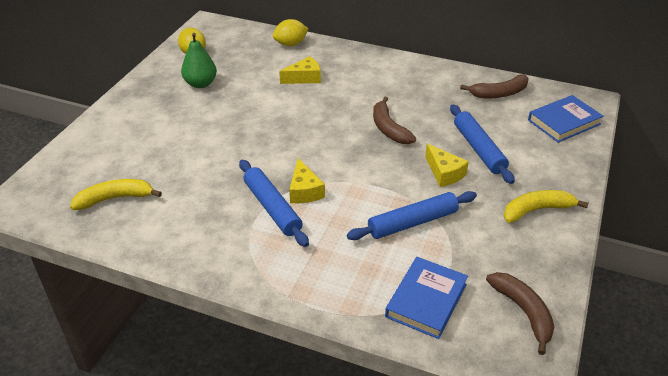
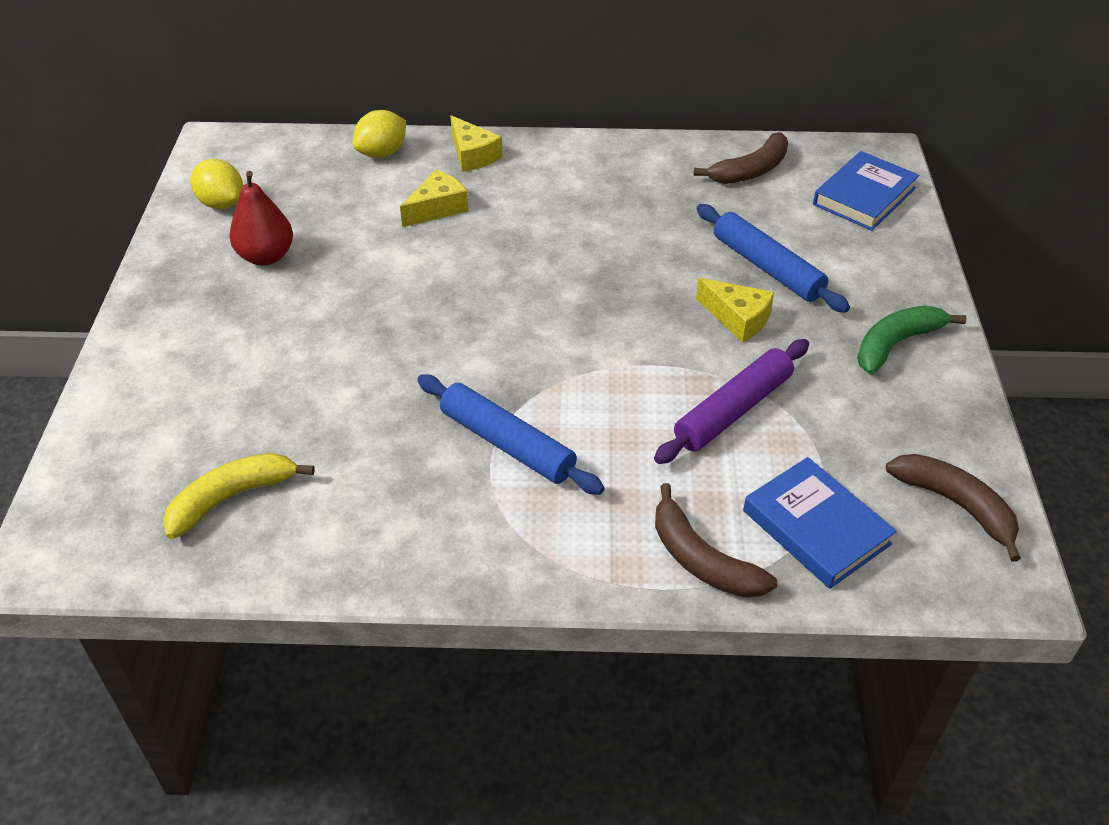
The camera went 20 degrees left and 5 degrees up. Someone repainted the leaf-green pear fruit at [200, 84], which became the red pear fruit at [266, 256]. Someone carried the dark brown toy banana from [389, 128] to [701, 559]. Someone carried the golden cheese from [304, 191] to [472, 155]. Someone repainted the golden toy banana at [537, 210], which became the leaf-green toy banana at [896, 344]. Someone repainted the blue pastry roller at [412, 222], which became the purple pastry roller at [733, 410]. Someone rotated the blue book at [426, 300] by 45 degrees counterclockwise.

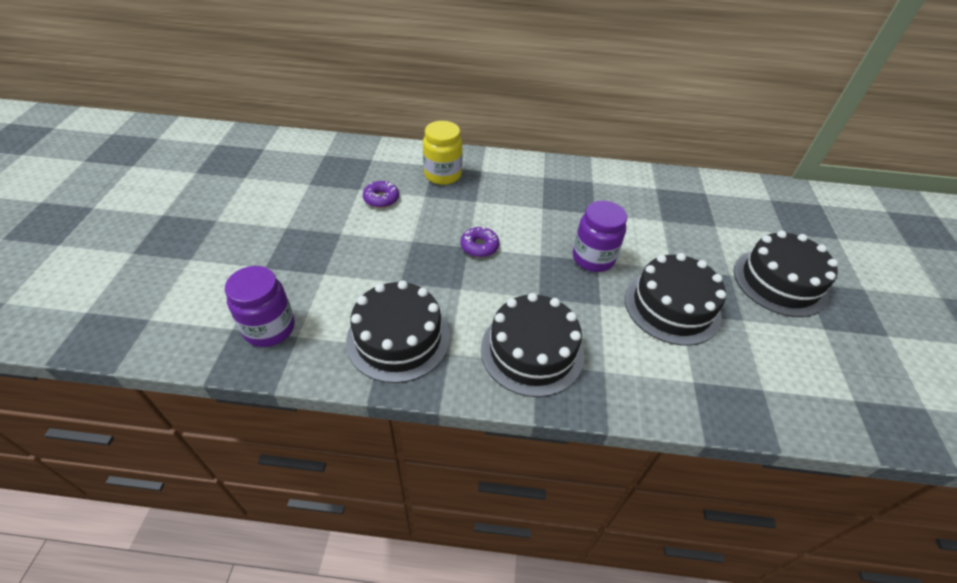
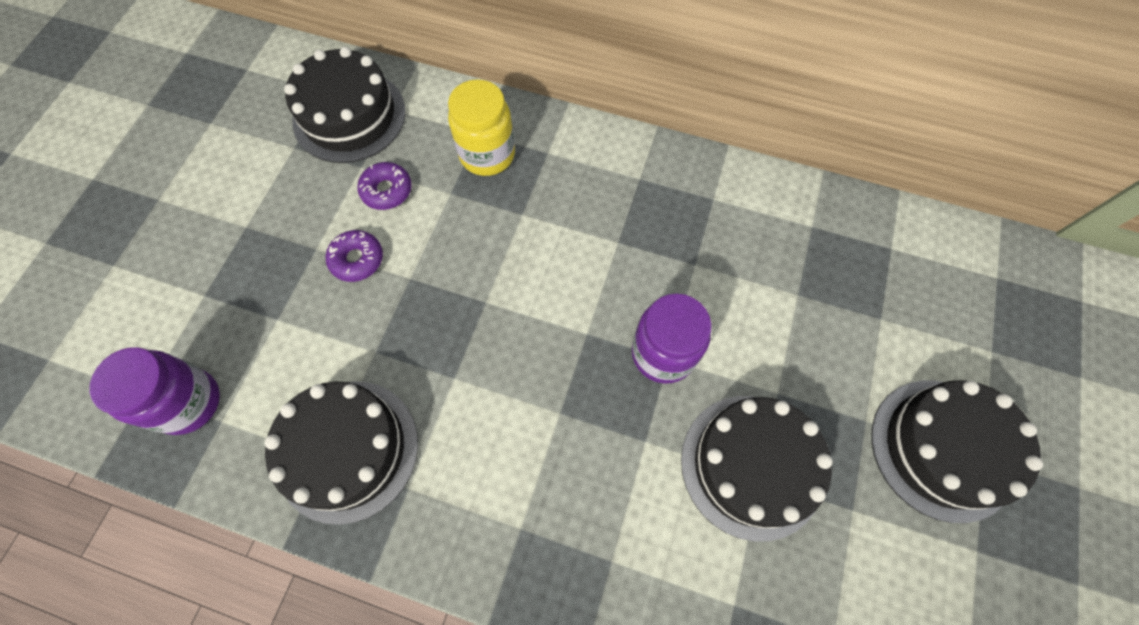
The camera went 15 degrees right and 20 degrees up. Someone carried the purple donut from [479, 246] to [357, 259]. Someone carried the ebony cake from [532, 351] to [349, 116].

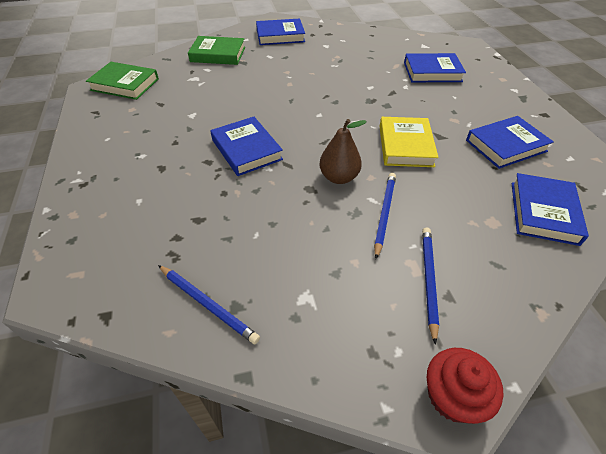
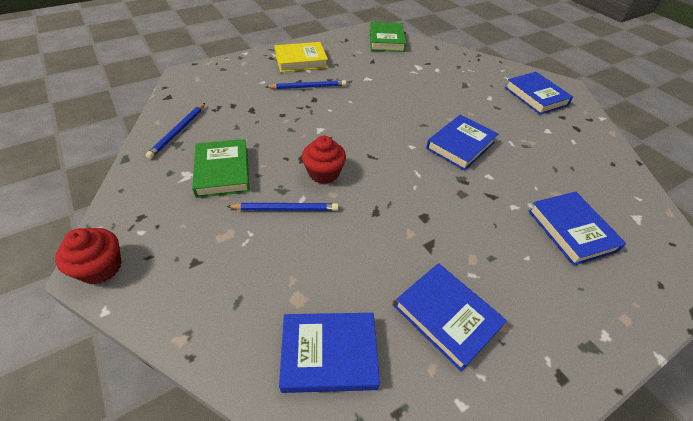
The camera went 70 degrees right and 0 degrees up. Someone carried the leaf-green book from [218, 54] to [222, 171]. Someone carried the blue book from [246, 150] to [460, 145]. Someone carried the golden book from [405, 146] to [301, 61]. Someone swapped the dark brown pear fruit at [339, 177] for the red fairy cake at [324, 173]. Someone carried the blue wooden pencil from [428, 280] to [308, 87].

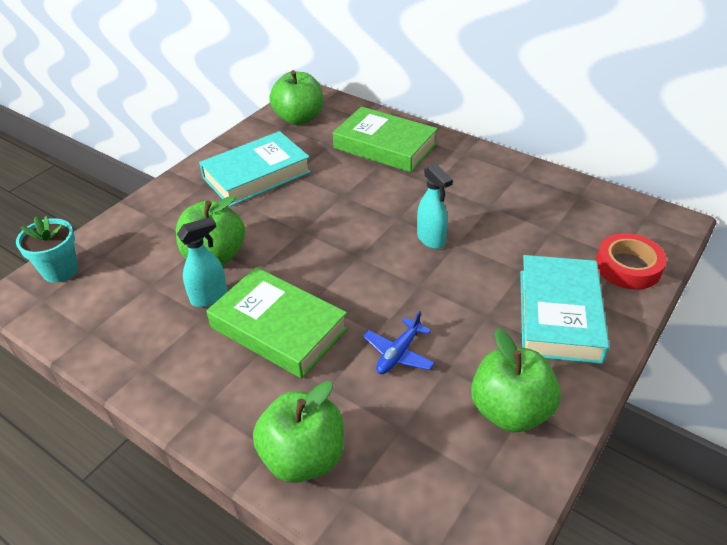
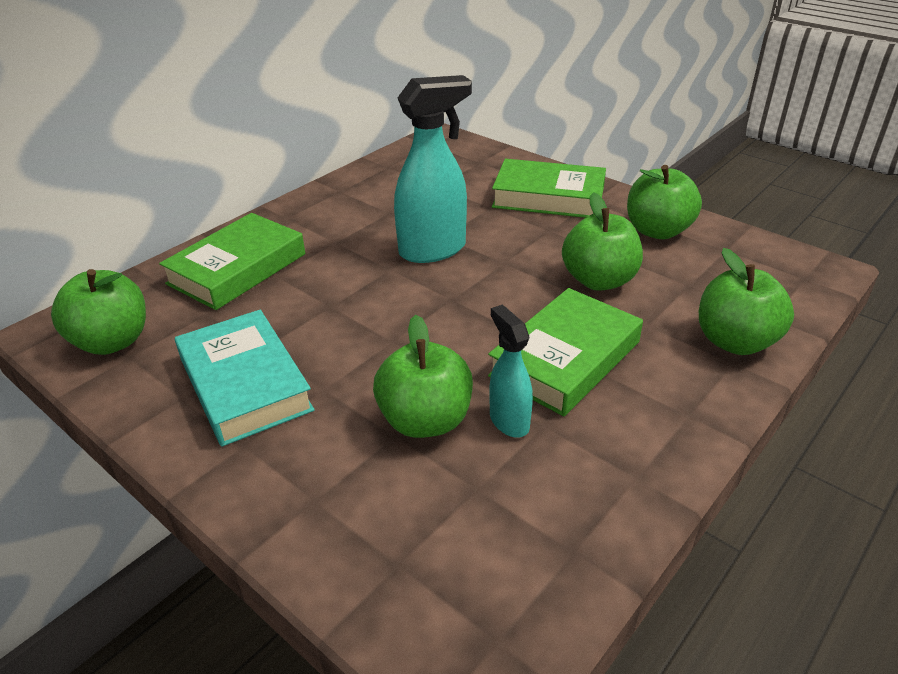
The camera went 85 degrees left and 5 degrees down. Someone scaled the turquoise spray cleaner at [431, 239] by 1.78. Someone took away the turquoise plant pot at [60, 270]. Someone took away the red roll of tape at [628, 267]. Someone repainted the turquoise book at [559, 315], which became the leaf-green book at [548, 197]. Someone swapped the blue plane at [398, 353] for the leaf-green apple fruit at [599, 280].

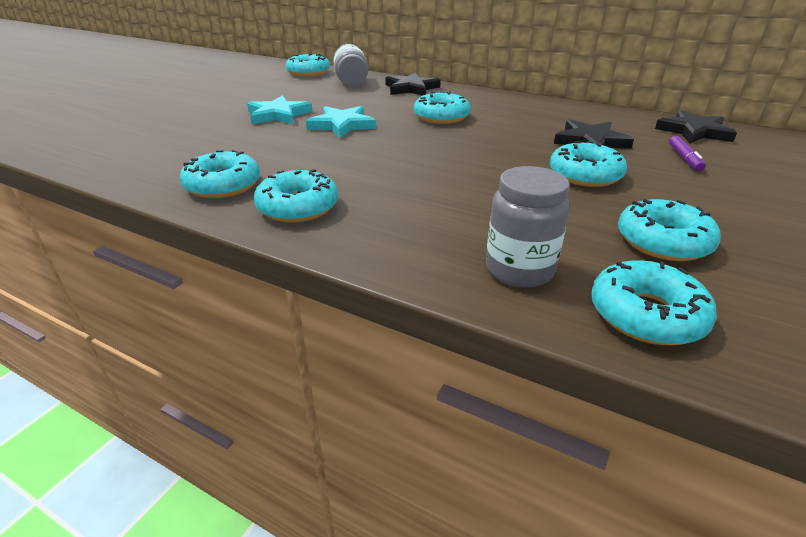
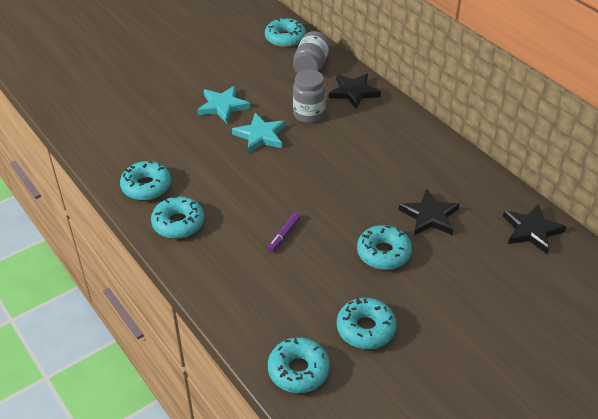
The camera went 25 degrees right and 10 degrees up. Someone took away the turquoise donut at [441, 117]. Someone carried the purple felt pen from [684, 158] to [284, 235]. Someone carried the ash-grey jar from [519, 270] to [309, 115].

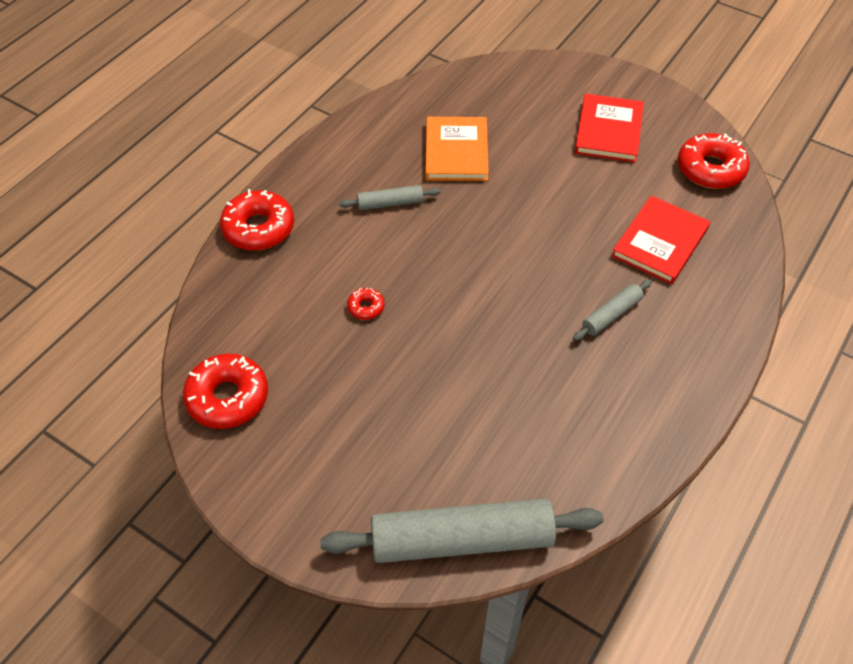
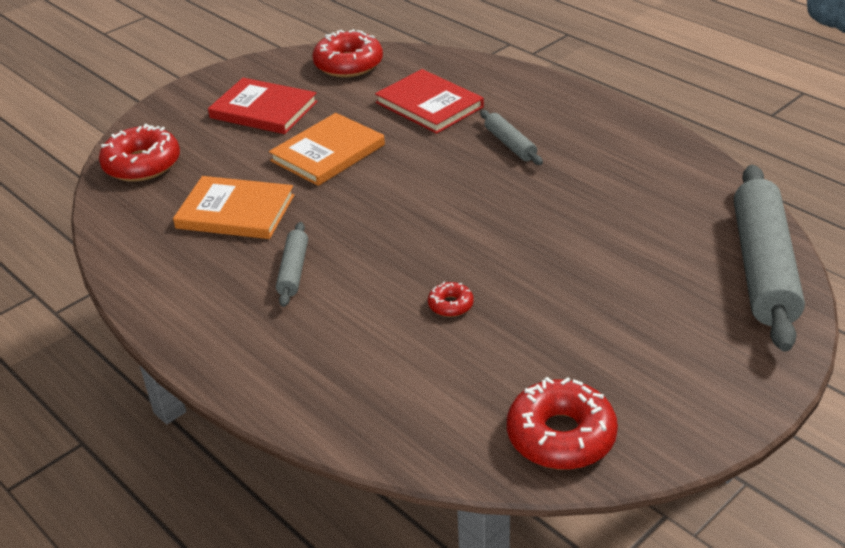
The camera went 75 degrees left and 15 degrees down. Someone carried the red donut from [258, 228] to [142, 164]. Someone put down the orange book at [328, 153].

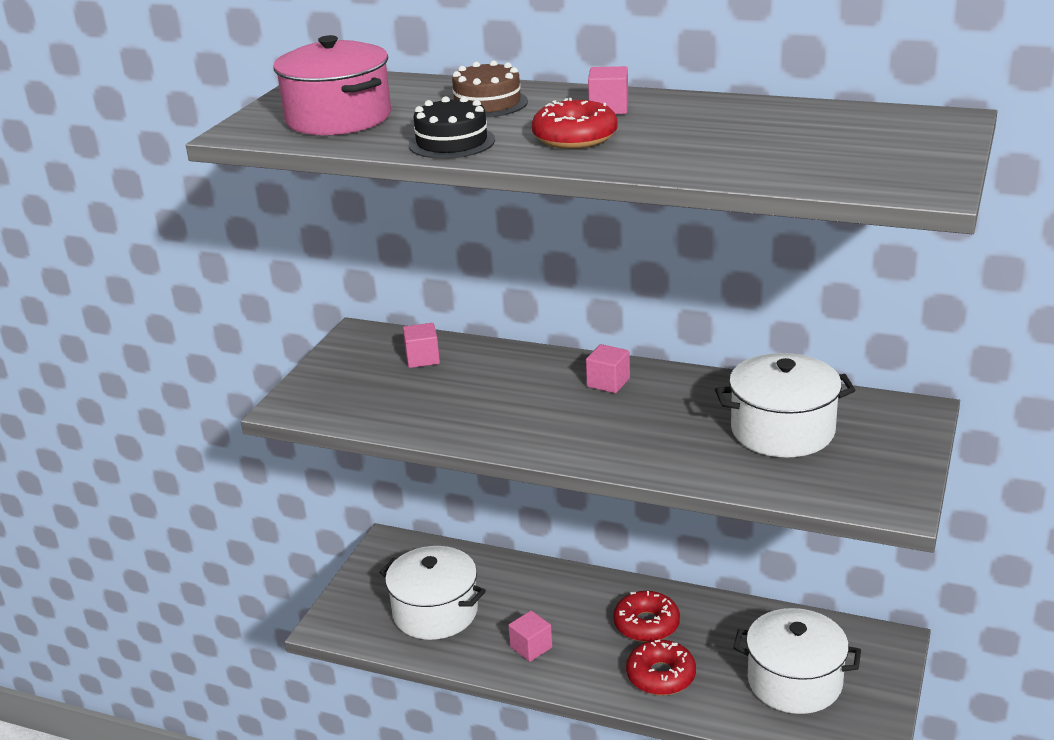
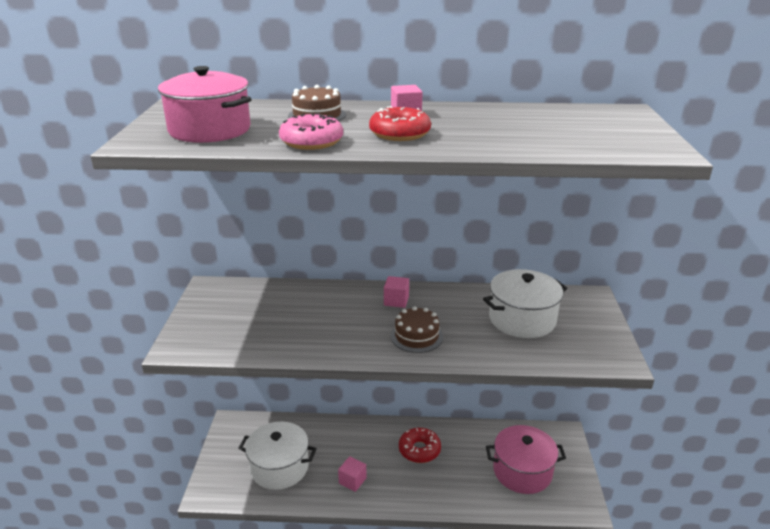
The camera went 20 degrees left and 0 degrees up. Someone swapped the ebony cake at [452, 142] for the pink donut at [311, 142]. Someone took away the pink block at [422, 358]. Someone repainted the snow-white pot at [794, 681], which became the pink pot at [522, 471]. Someone took away the red donut at [661, 676]. Someone put down the dark brown cake at [416, 336].

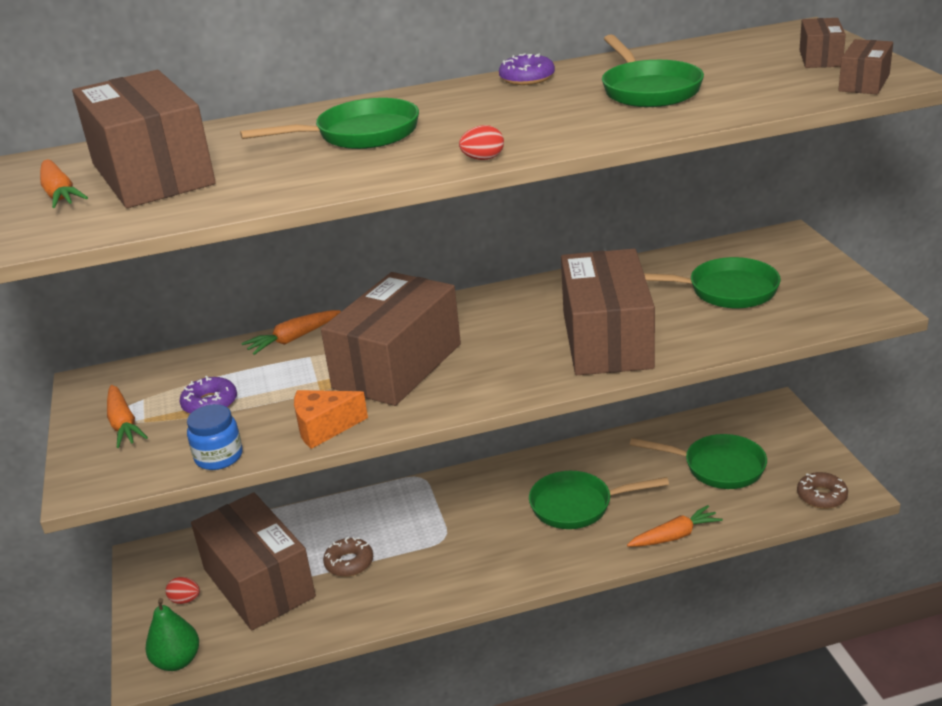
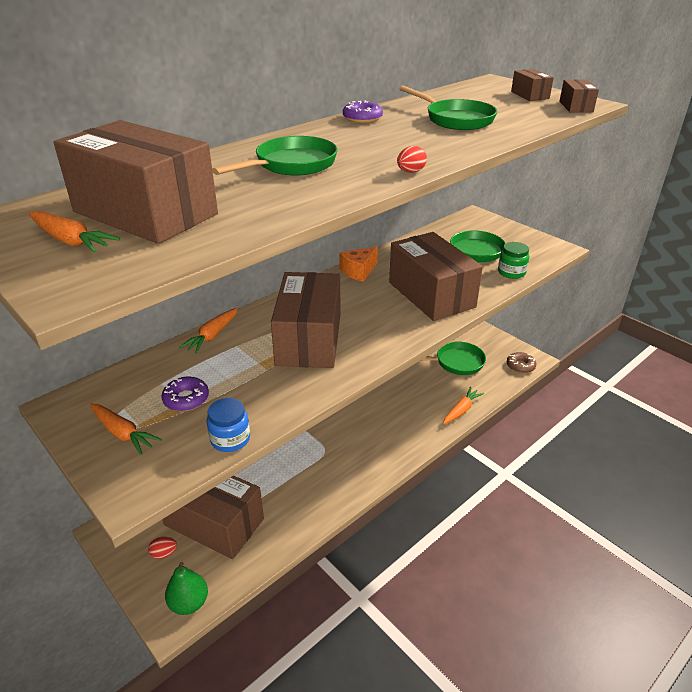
The camera went 30 degrees left and 5 degrees up. Someone carried the orange cheese from [324, 428] to [359, 271]. Someone took away the leaf-green frying pan at [577, 506]. Someone took away the dark brown donut at [349, 563]. Someone put down the leaf-green jar at [511, 272].

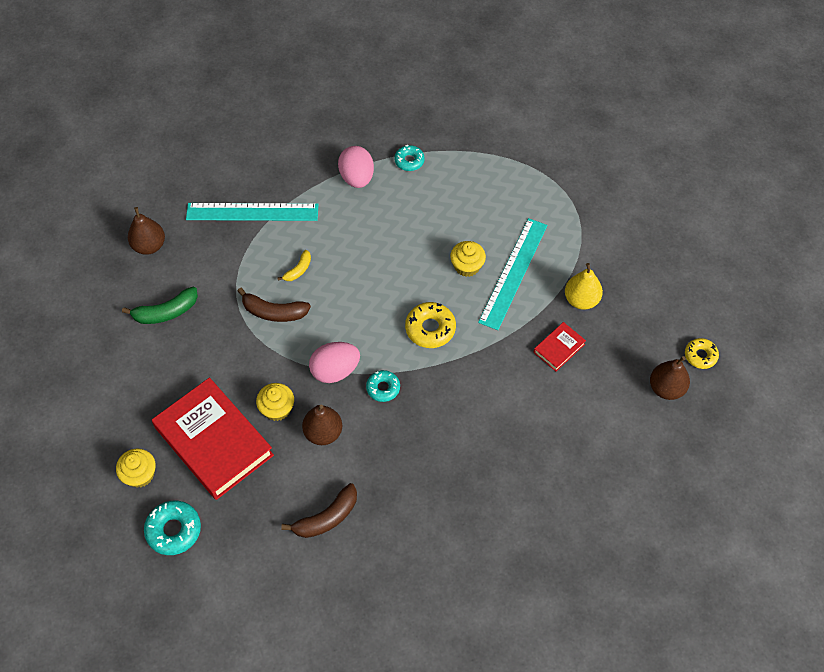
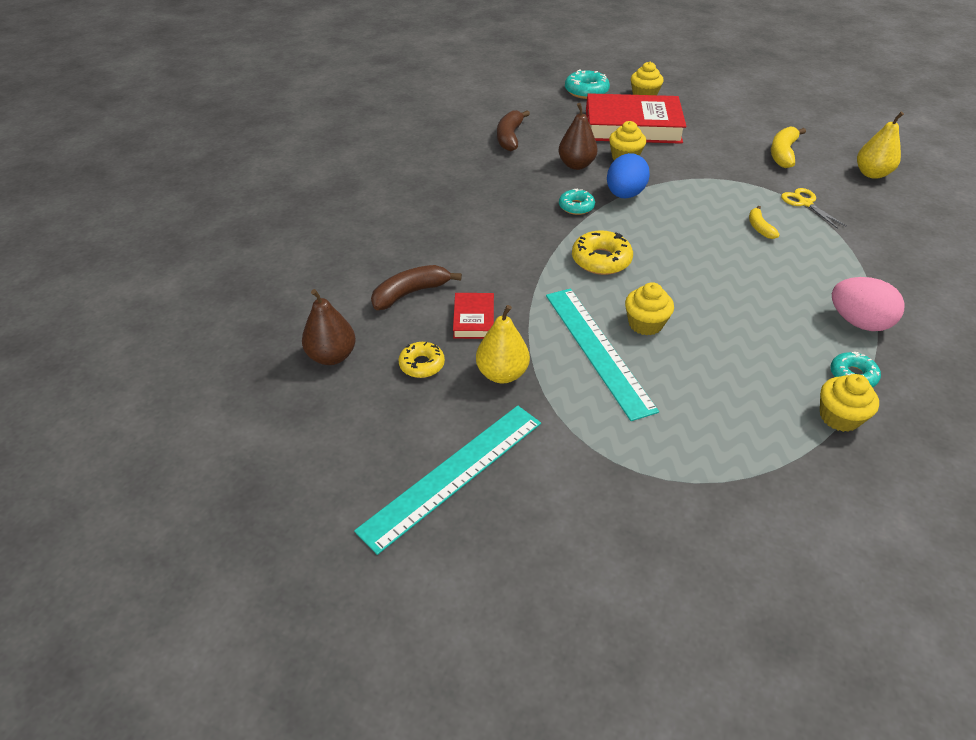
The camera went 135 degrees right and 15 degrees down. Someone carried the turquoise straightedge from [252, 212] to [453, 474]. Someone repainted the dark brown pear fruit at [149, 246], which became the golden pear fruit at [871, 174]. Someone repainted the leaf-green toy banana at [166, 312], which became the golden toy banana at [782, 153]. Someone carried the dark brown toy banana from [274, 312] to [410, 293]. Someone carried the golden donut from [700, 356] to [422, 364]. Someone repainted the pink egg at [335, 370], which became the blue egg at [624, 195]. Someone put down the golden pair of scissors at [805, 203]. Someone put down the golden fairy cake at [839, 417].

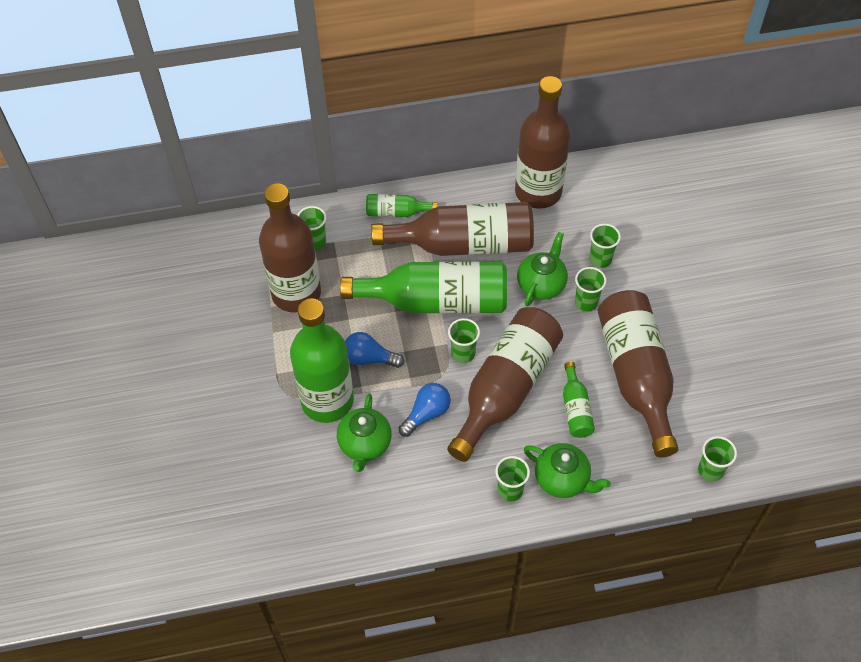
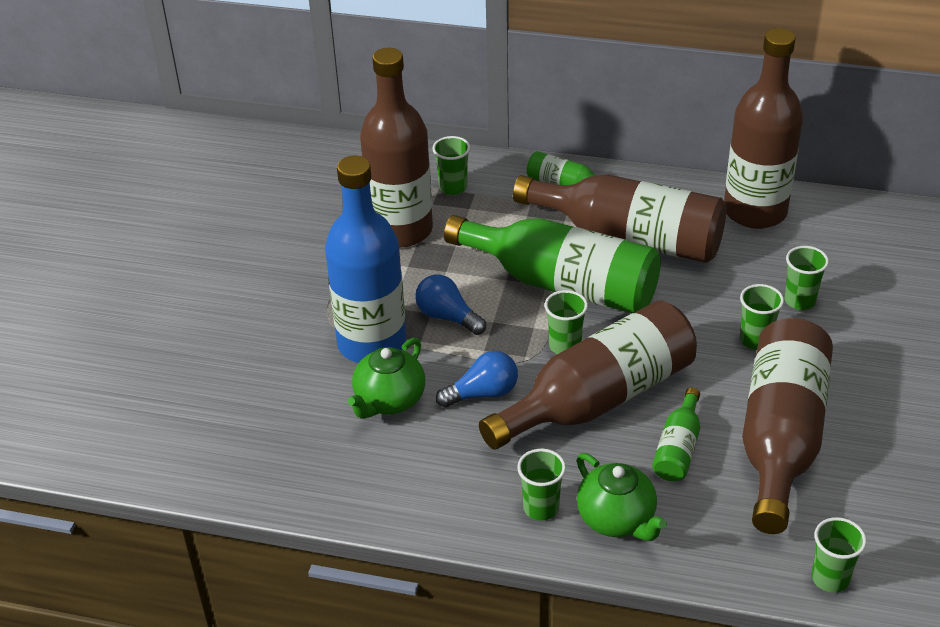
The camera went 25 degrees right and 15 degrees down. Someone took away the leaf-green tea pot at [541, 284]. Someone repainted the leaf-green bottle at [327, 401], which became the blue bottle at [372, 343].

